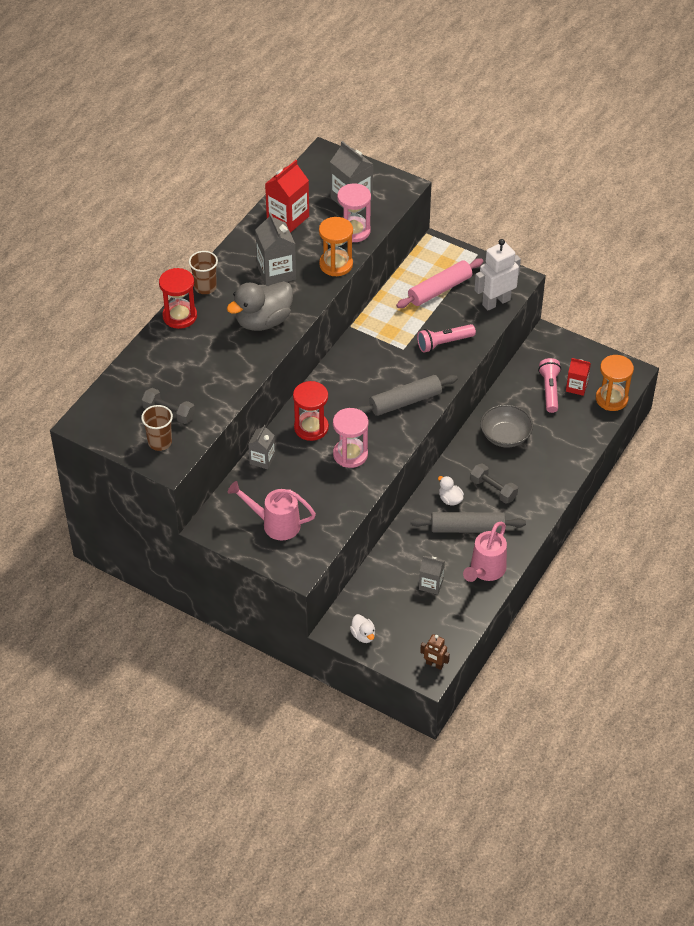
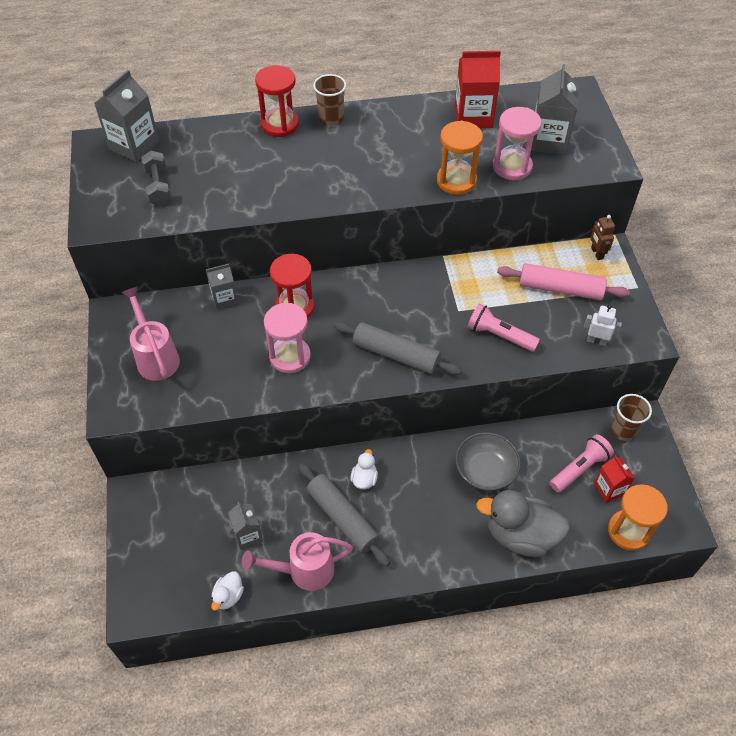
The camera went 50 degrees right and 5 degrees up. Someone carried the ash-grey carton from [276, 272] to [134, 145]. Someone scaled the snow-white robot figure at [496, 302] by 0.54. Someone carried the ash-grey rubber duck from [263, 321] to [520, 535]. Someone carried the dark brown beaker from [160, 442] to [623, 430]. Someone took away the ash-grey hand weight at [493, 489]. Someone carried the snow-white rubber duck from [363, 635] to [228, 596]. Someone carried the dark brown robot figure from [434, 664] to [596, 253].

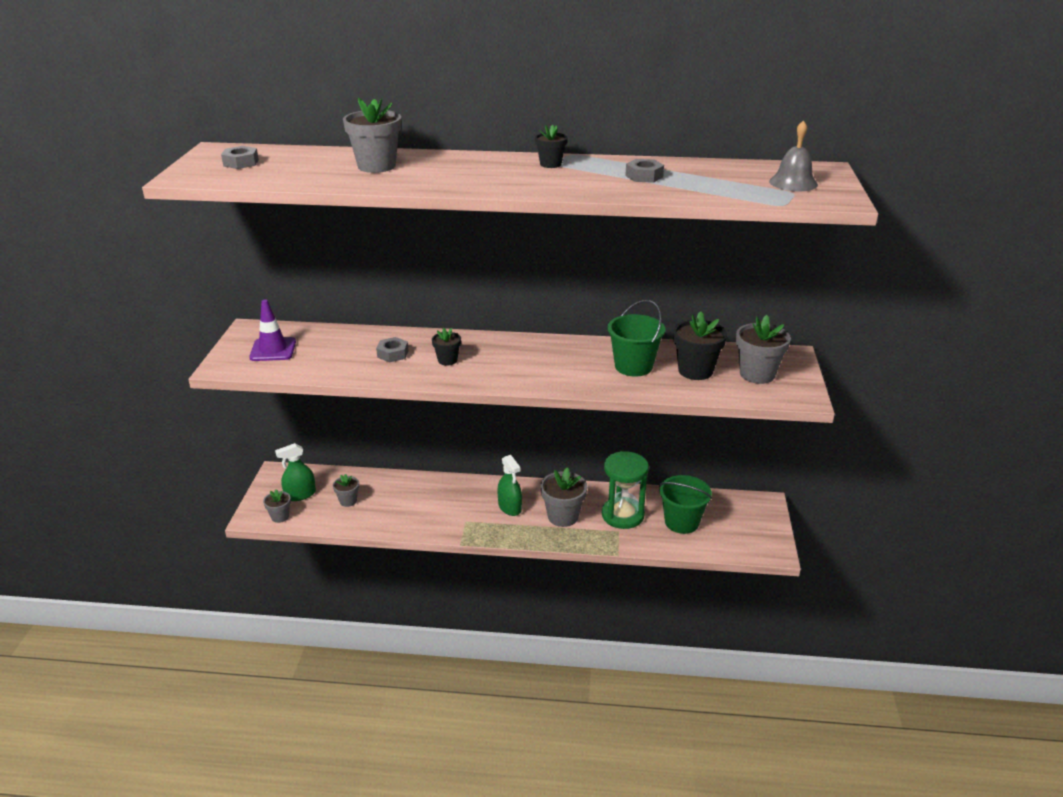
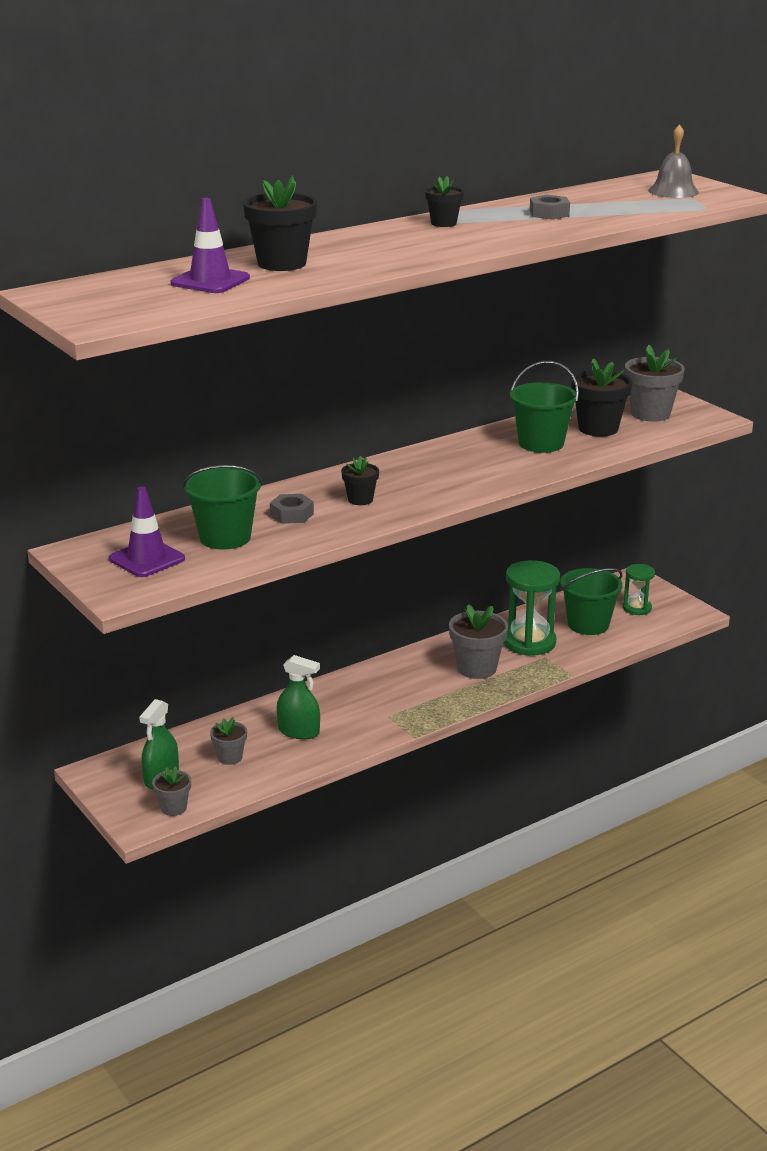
The camera went 40 degrees left and 5 degrees down. Someone repainted the ash-grey plant pot at [376, 166], which became the ebony plant pot at [282, 264]. Someone took away the ash-grey hexagon nut at [241, 163]. Someone carried the leaf-green spray cleaner from [510, 507] to [299, 731]. Someone put down the purple road cone at [210, 281]. Someone put down the leaf-green sand bucket at [225, 537]. Someone put down the leaf-green hourglass at [637, 608].

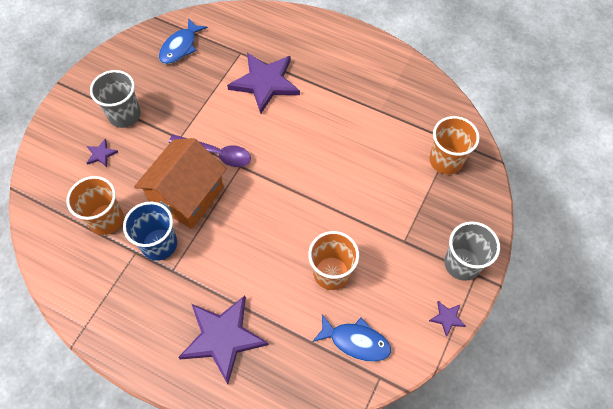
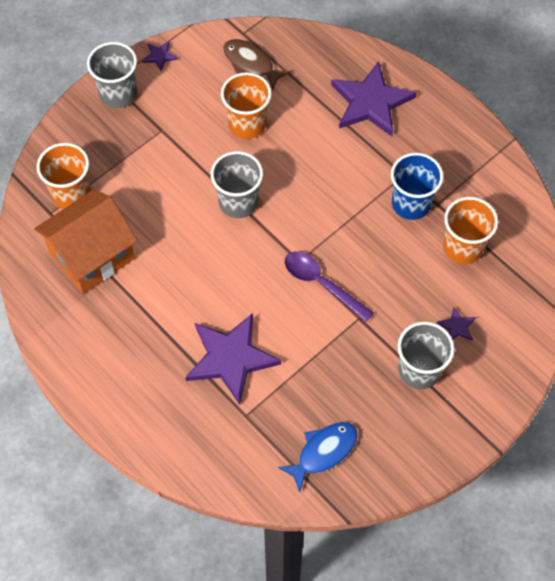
The camera went 160 degrees left and 0 degrees up. Someone carried the orange cottage from [187, 196] to [92, 255]. Someone repainted the blue fish figure at [356, 341], which became the dark brown fish figure at [251, 64]. Someone put down the ash-grey beaker at [238, 202].

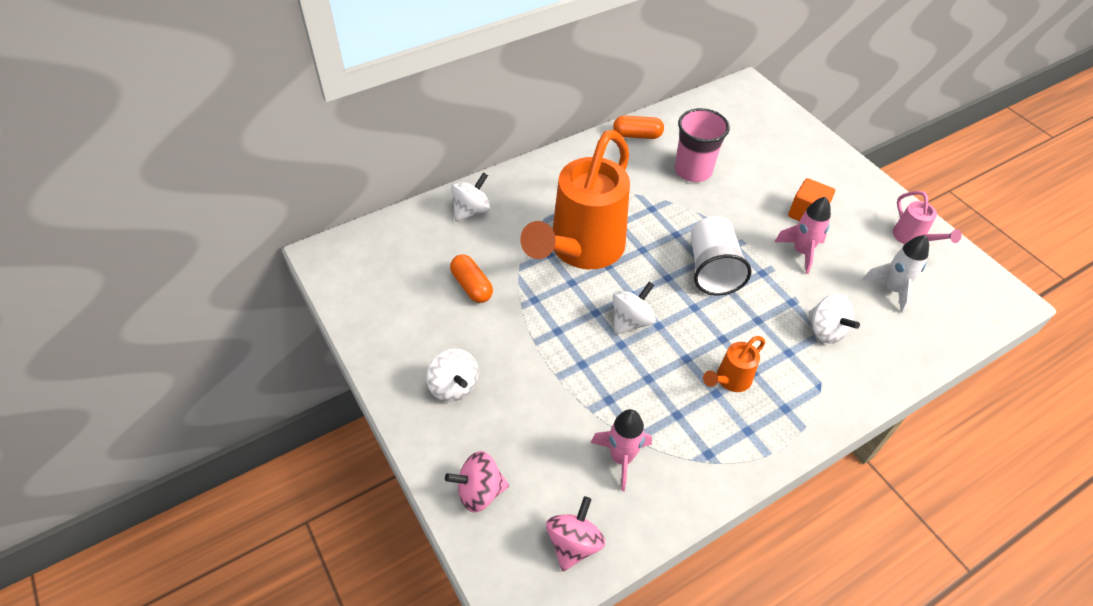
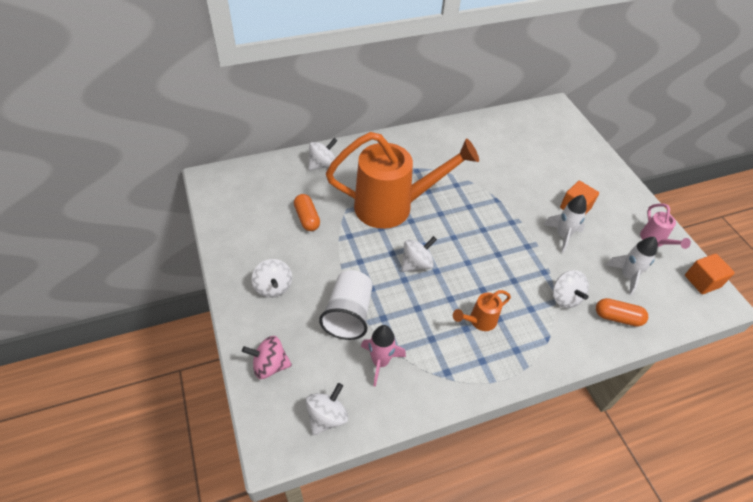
The camera went 10 degrees right and 0 degrees up. Someone took away the pink beaker at [693, 170]. Someone carried the orange pill shape from [637, 135] to [617, 317]. Someone rotated the orange sprinkling can at [580, 251] by 135 degrees counterclockwise. Someone repainted the pink spaceship at [801, 252], which became the snow-white spaceship at [562, 236]. Someone carried the snow-white beaker from [712, 270] to [348, 314]. Someone repainted the pink whirligig at [574, 543], which became the snow-white whirligig at [327, 417]. Someone put down the orange block at [702, 281].

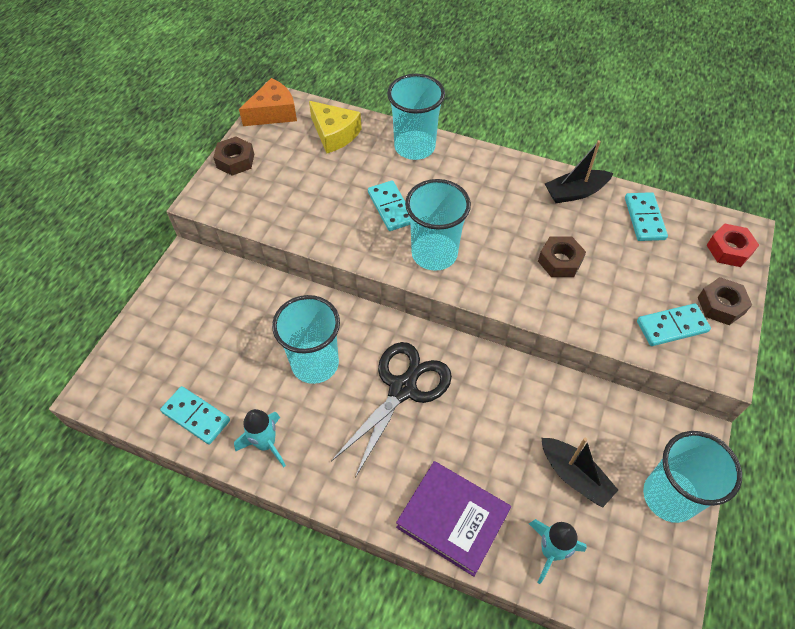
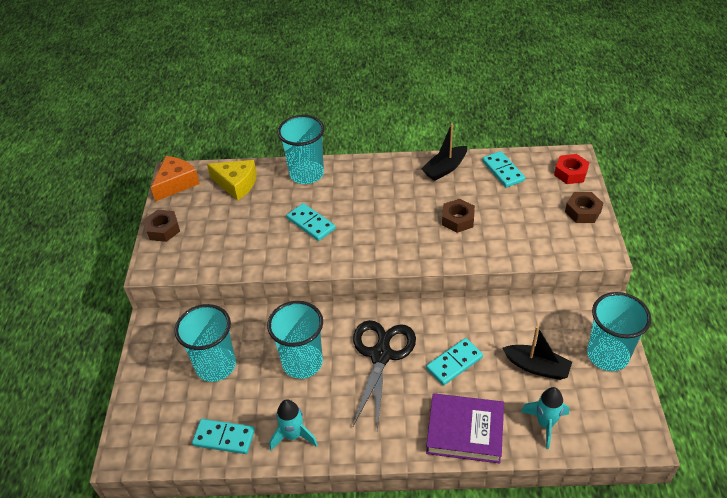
The camera went 20 degrees left and 10 degrees down. Someone carried the turquoise beaker from [434, 253] to [216, 365]. Someone carried the turquoise domino tile from [672, 326] to [454, 363].

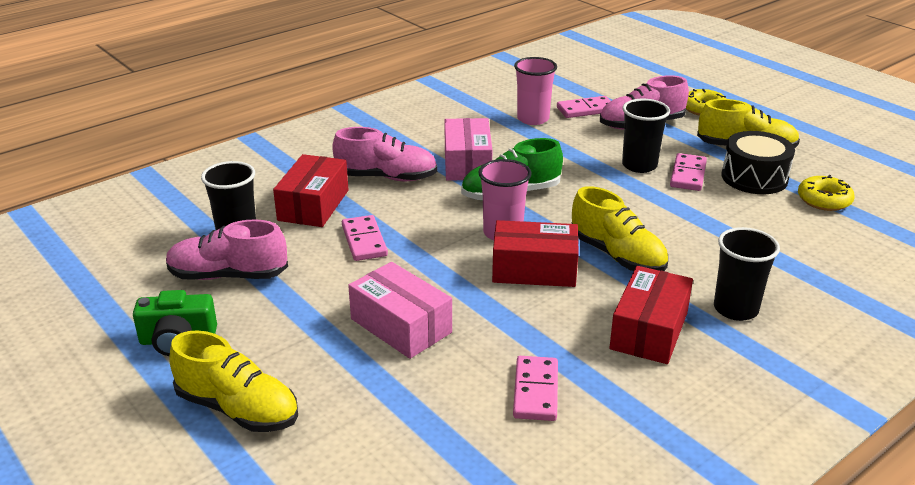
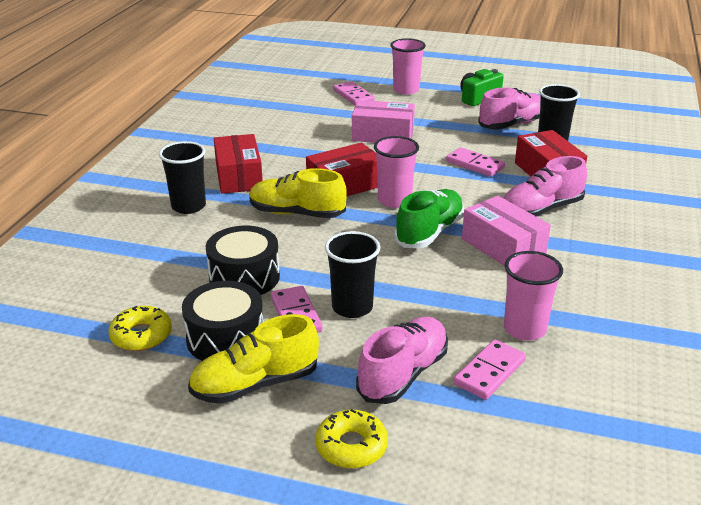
The camera went 145 degrees right and 0 degrees up. Someone swapped the golden sneaker at [238, 409] for the pink beaker at [406, 90]. Someone carried the pink domino tile from [536, 391] to [353, 96]. Someone put down the ebony drum at [244, 277].

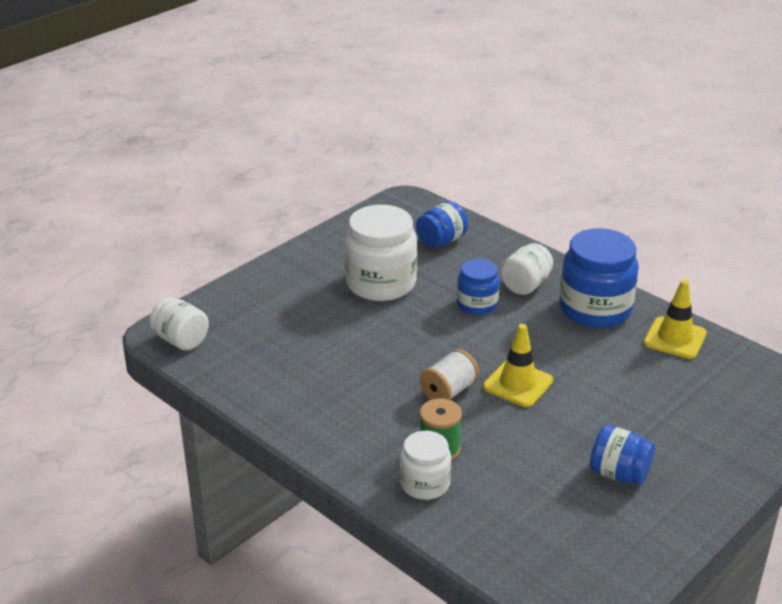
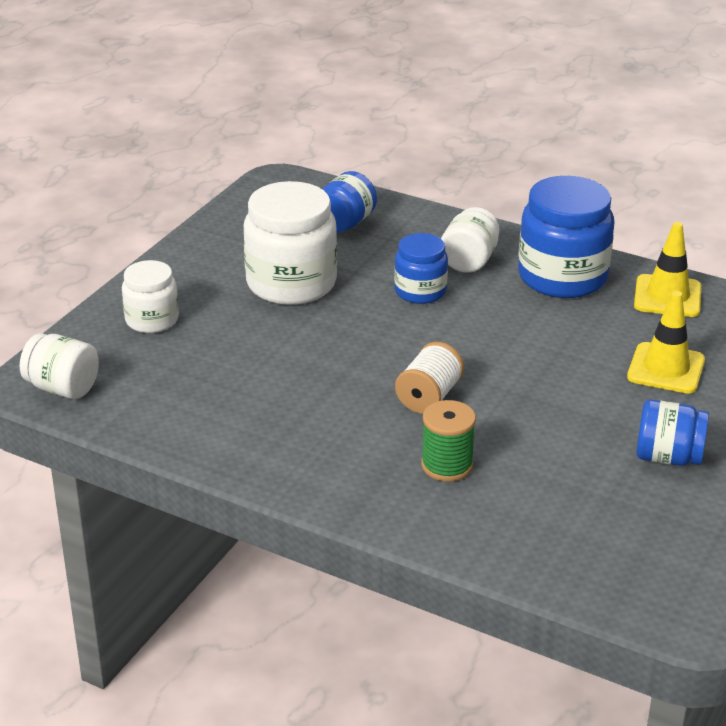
The camera went 15 degrees left and 0 degrees up. Someone carried the golden road cone from [518, 384] to [666, 369]. Someone carried the snow-white jar from [425, 484] to [152, 320].

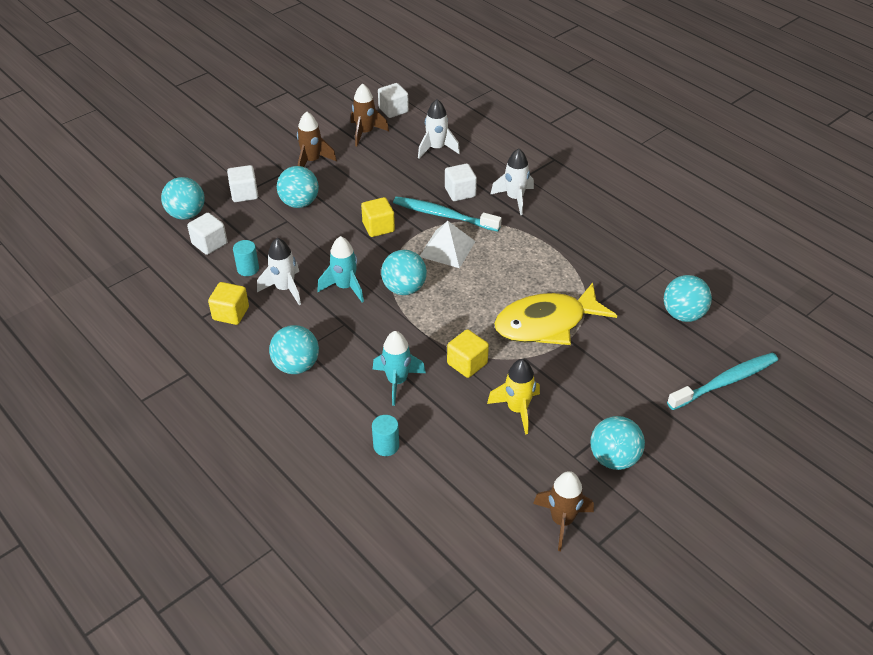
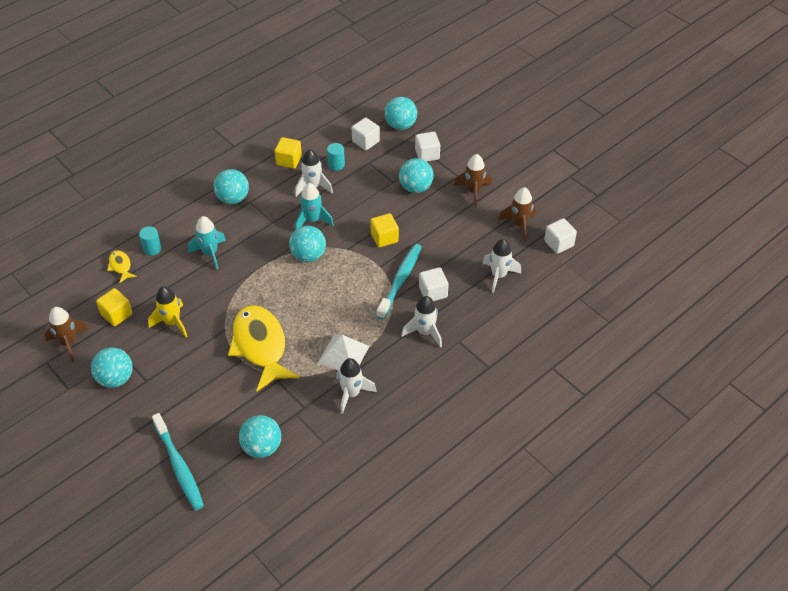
The camera went 90 degrees right and 5 degrees up. Someone carried the snow-white pyramid shape from [447, 248] to [343, 354]. Someone carried the golden block from [467, 363] to [116, 314]. Someone put down the golden fish figure at [121, 266]. Someone put down the snow-white spaceship at [351, 394].

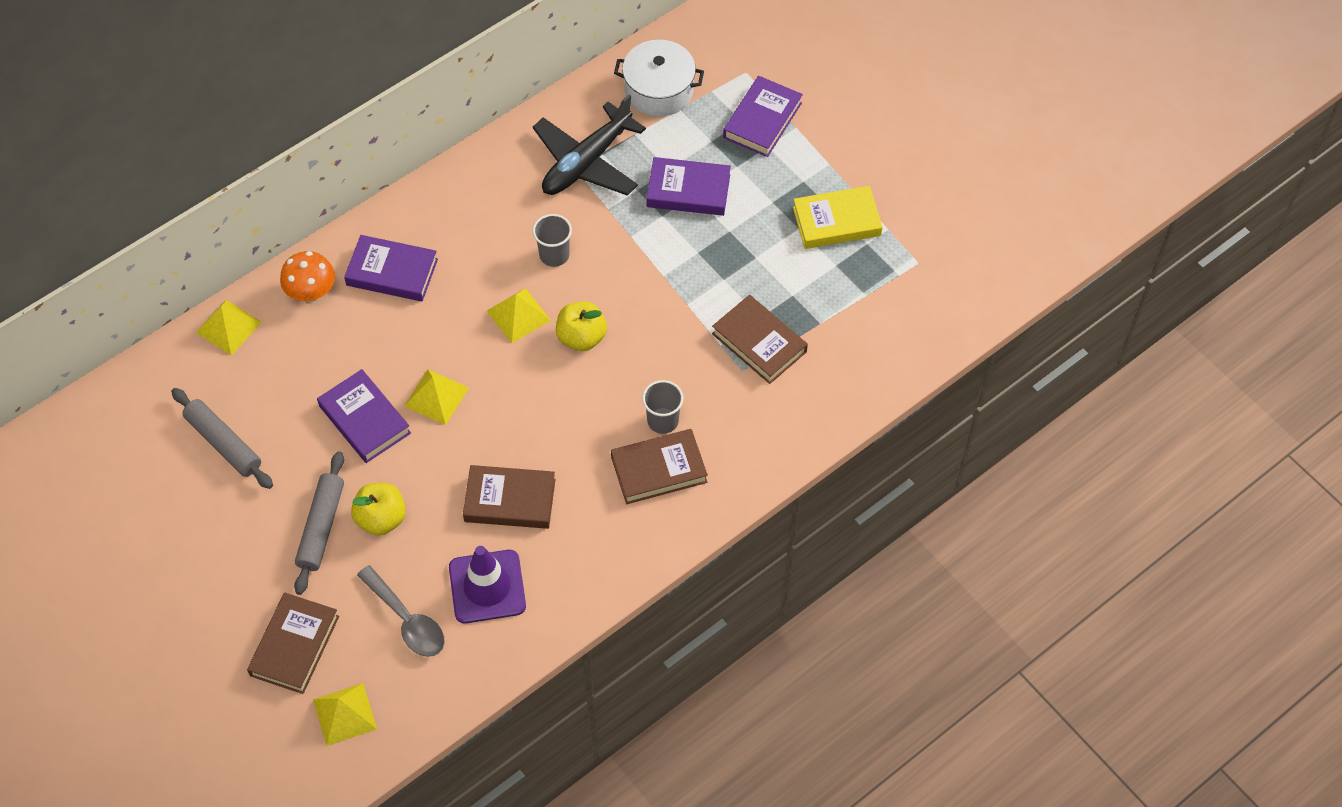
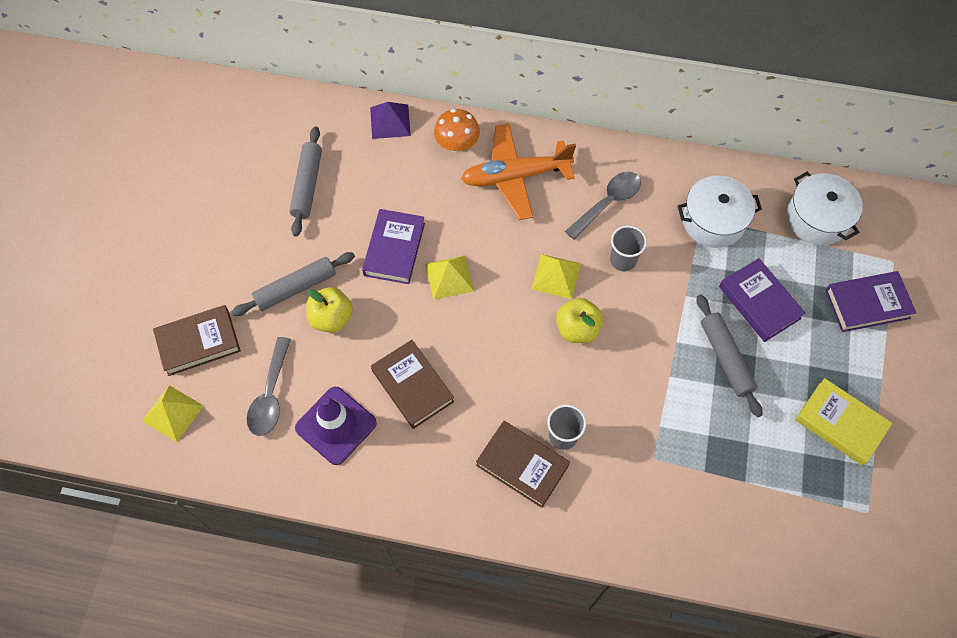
The camera went 50 degrees right and 5 degrees up. Someone swapped the ebony plane at [586, 162] for the snow-white pot at [713, 221]. Someone swapped the purple book at [392, 272] for the orange plane at [515, 176]. Someone took away the dark brown book at [759, 343]. Someone repainted the golden pyramid shape at [228, 327], which became the purple pyramid shape at [390, 121]. Someone put down the ash-grey tablespoon at [608, 203]. Someone put down the ash-grey pastry roller at [725, 358].

